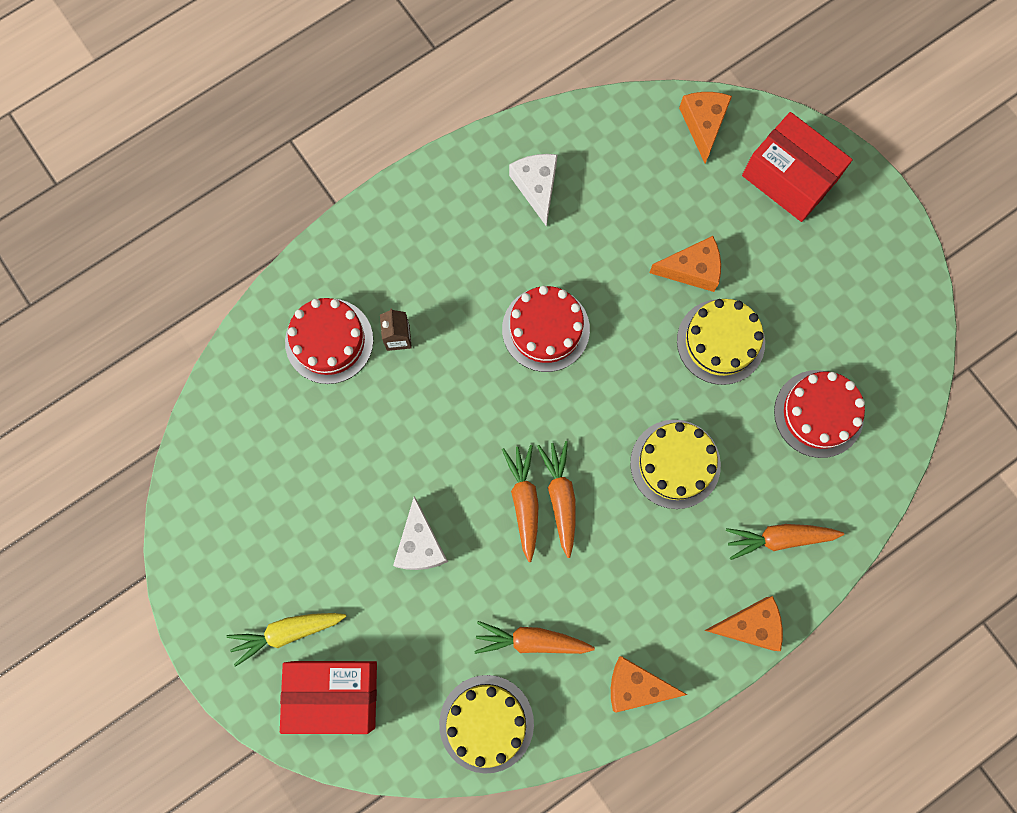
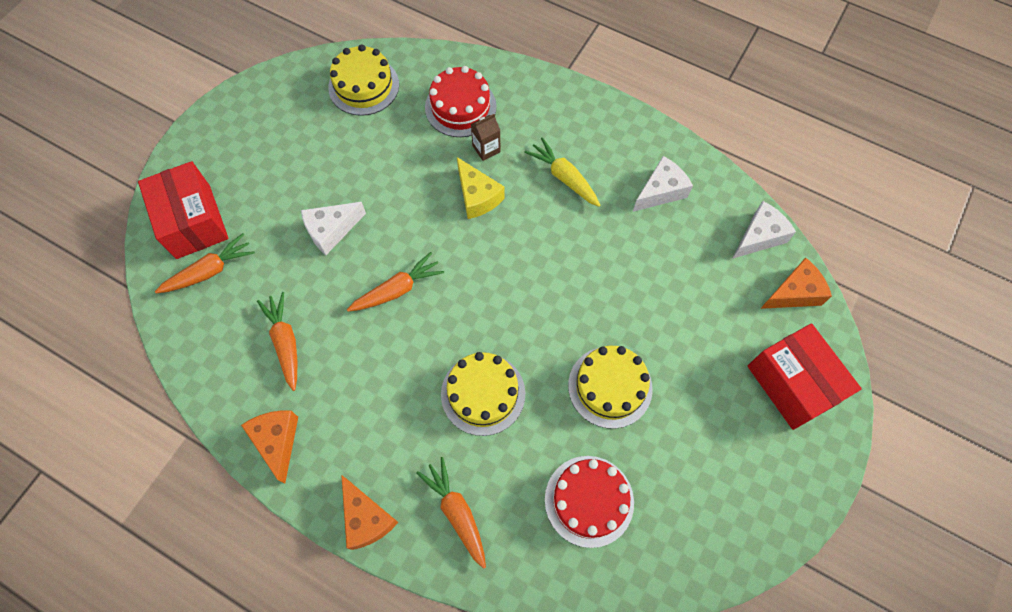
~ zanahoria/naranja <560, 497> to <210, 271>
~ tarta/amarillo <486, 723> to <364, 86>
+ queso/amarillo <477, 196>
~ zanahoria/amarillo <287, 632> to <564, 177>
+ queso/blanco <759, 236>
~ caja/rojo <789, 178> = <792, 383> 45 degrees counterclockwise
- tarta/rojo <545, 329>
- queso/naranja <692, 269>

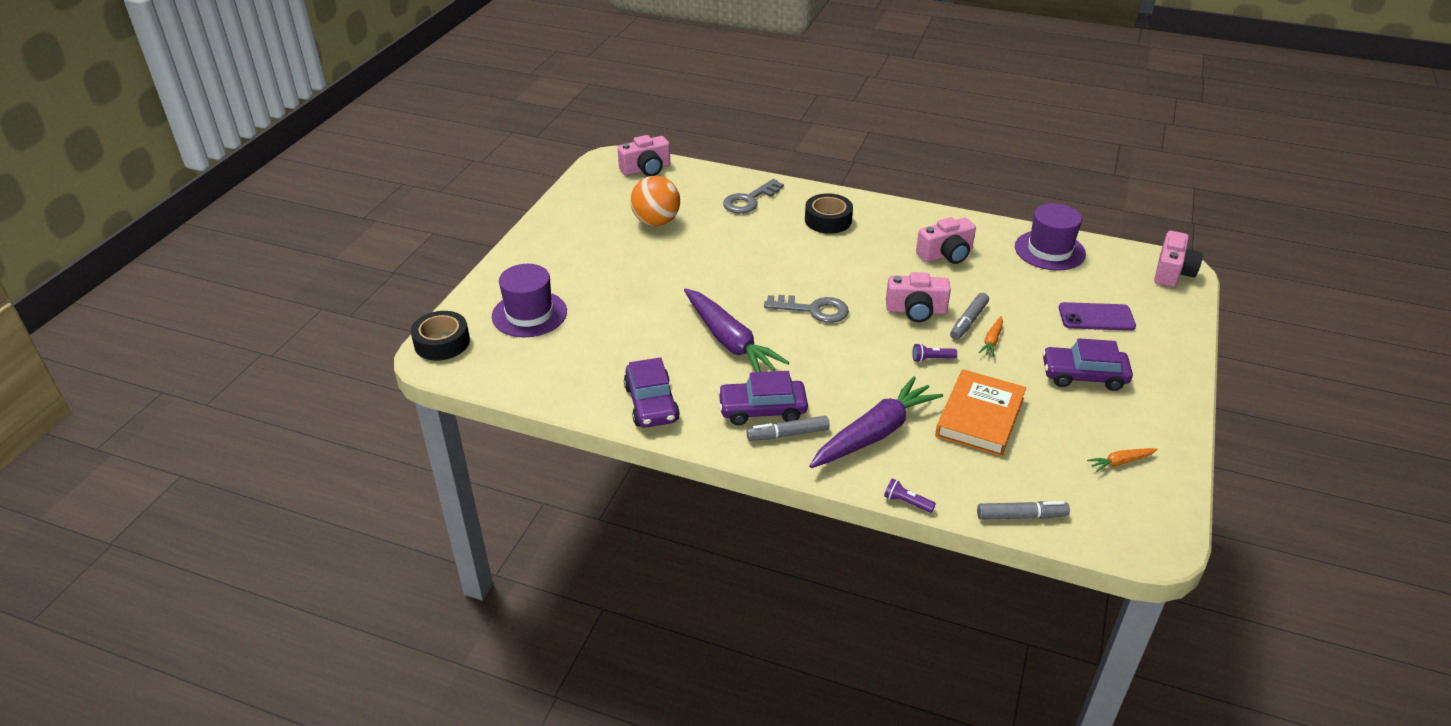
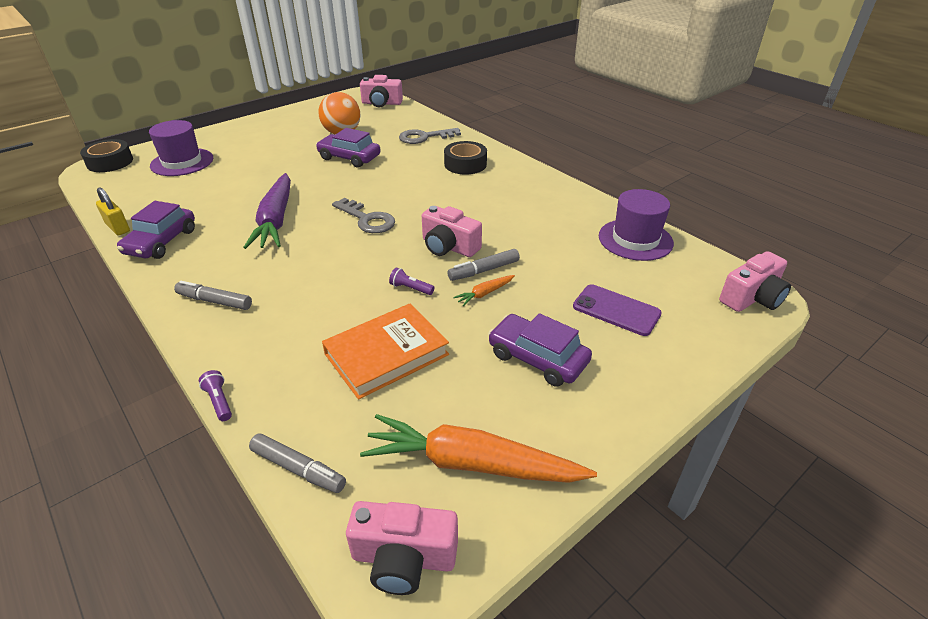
+ candado/amarillo <118, 228>
~ coche/morado <762, 410> to <349, 158>
~ cámara/rosa <946, 254> to <403, 558>
~ zanahoria/naranja <1120, 462> = <471, 463> x2.35
- zanahoria/morado <875, 433>

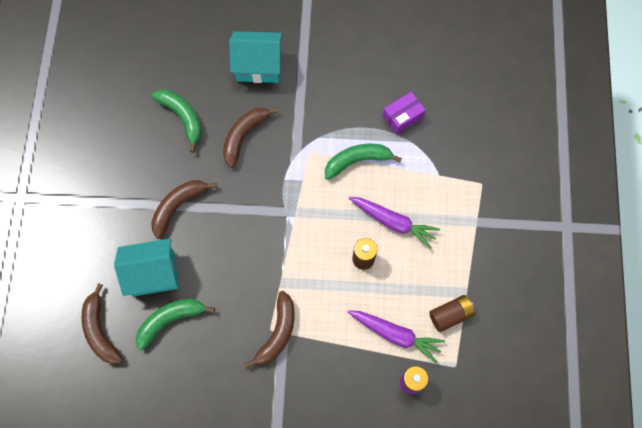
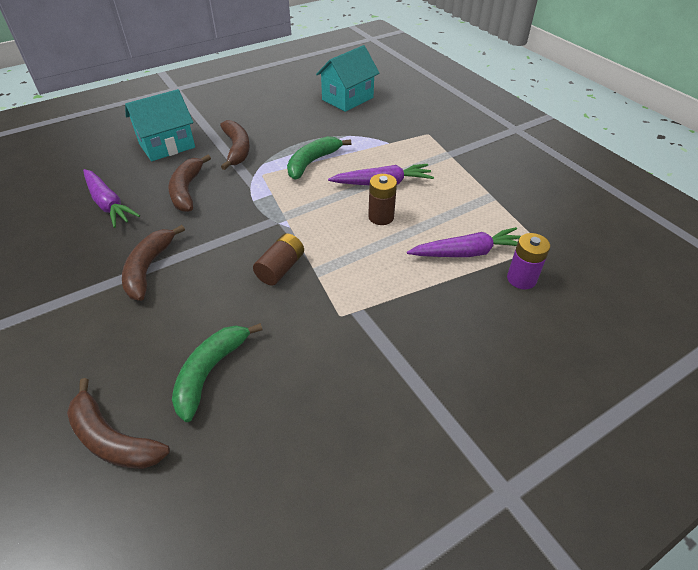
~ plátano/verde <183, 118> to zanahoria/morado <108, 204>
~ plátano/marrón <277, 333> to <237, 149>
~ pila/marrón <450, 315> to <280, 268>
~ casa/turquesa <153, 274> to <347, 99>
- caja/morado <402, 117>

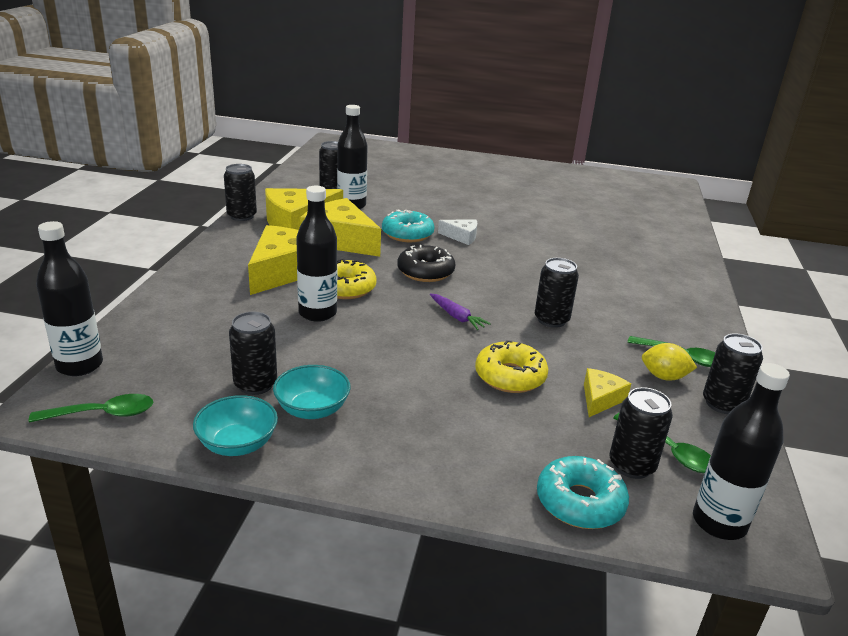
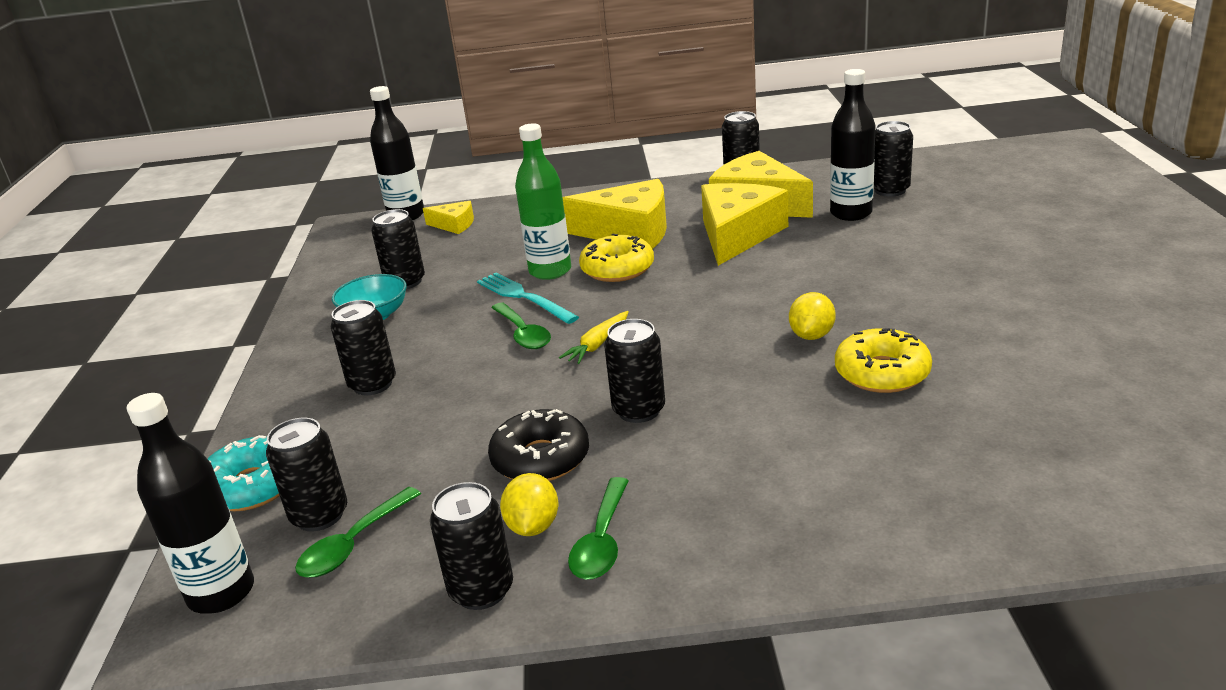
+ lata/negro <372, 384>
~ queso/amarillo <600, 399> to <454, 225>
+ tenedor/turquesa <524, 297>
~ rosquilla/negro <425, 272> to <540, 459>
~ cuchara/verde <103, 414> to <523, 334>
~ botella/negro <317, 313> to botella/verde <550, 271>
~ zanahoria/morado <457, 317> to zanahoria/amarillo <598, 344>
+ limón/amarillo <811, 335>
~ rosquilla/amarillo <510, 376> to <882, 373>
- cuenco/turquesa <237, 444>
- rosquilla/turquesa <407, 234>
- queso/blanco <461, 237>

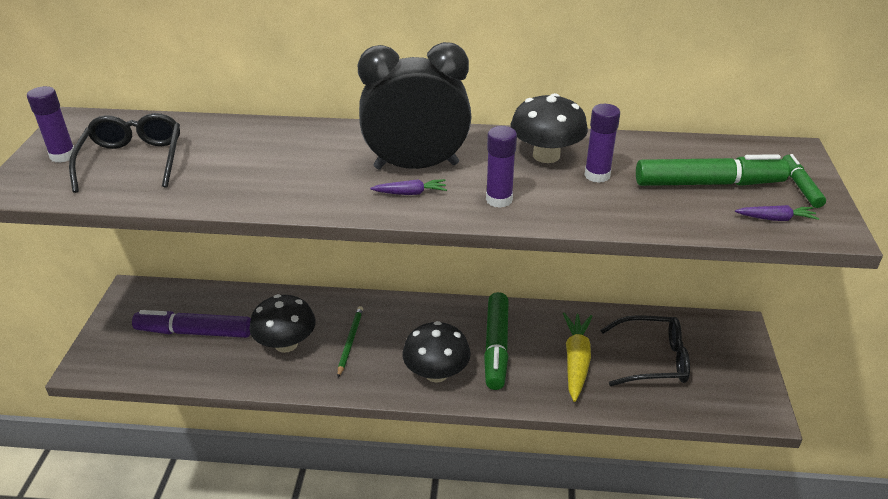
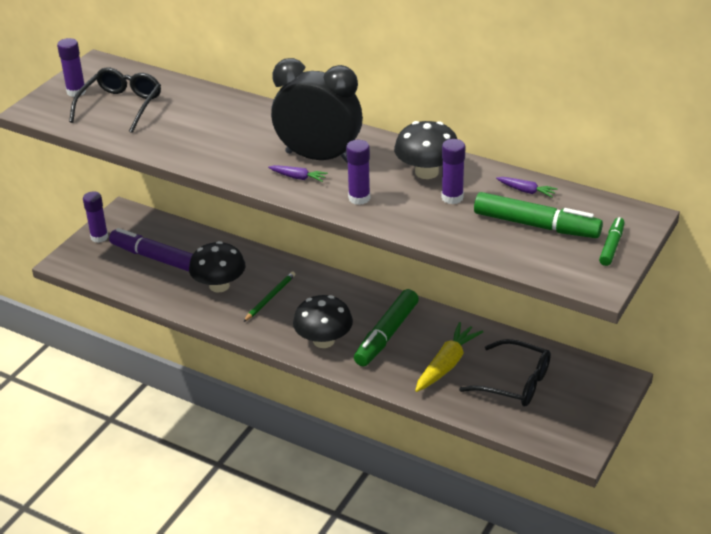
+ barra de pegamento/morado <99, 237>
~ zanahoria/morado <775, 219> to <526, 191>

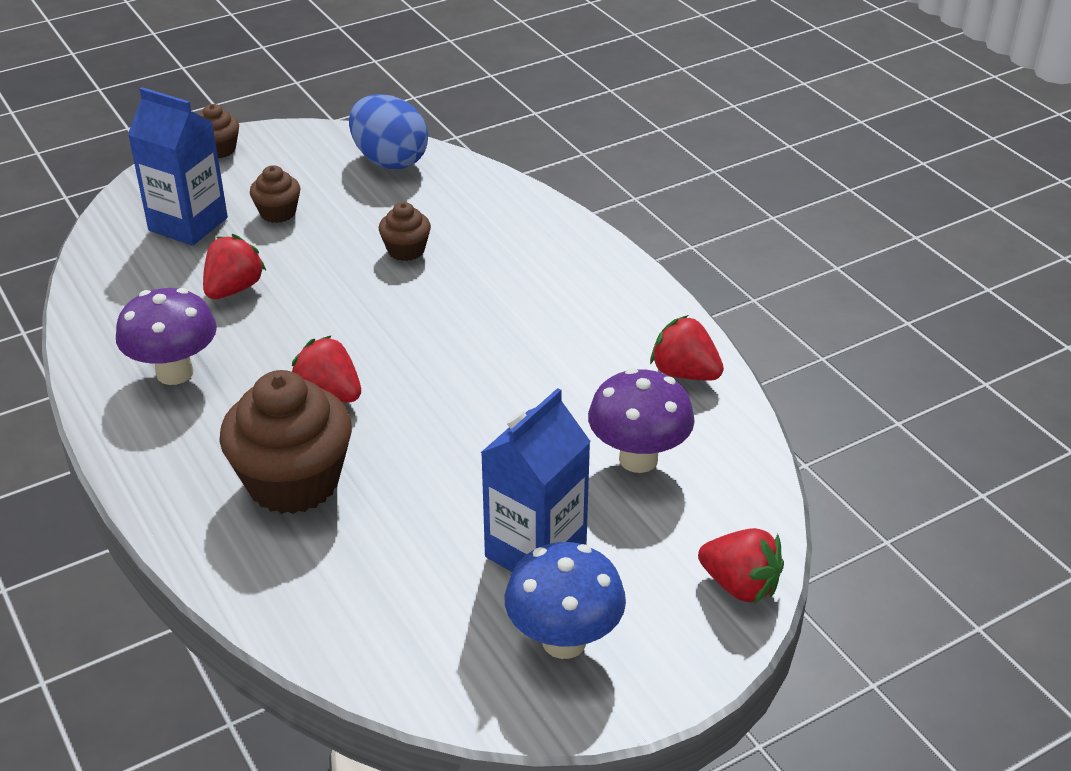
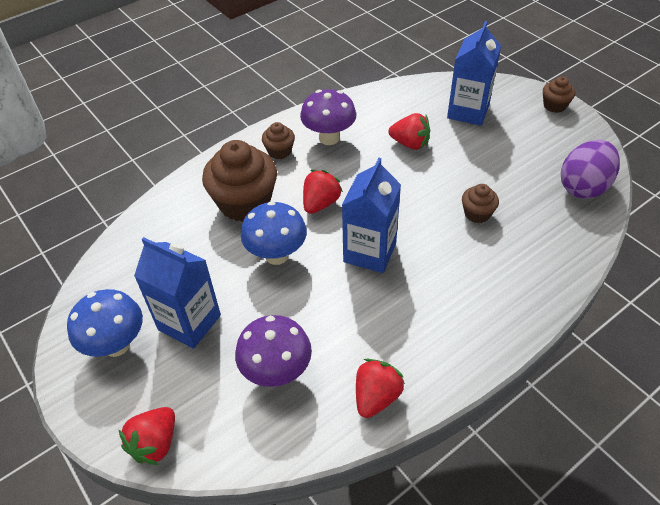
+ seta/azul <277, 255>
~ magdalena/marrón <278, 213> to <279, 151>
+ cartón de leche/azul <370, 252>
~ huevo/azul <389, 160> to huevo/morado <583, 187>

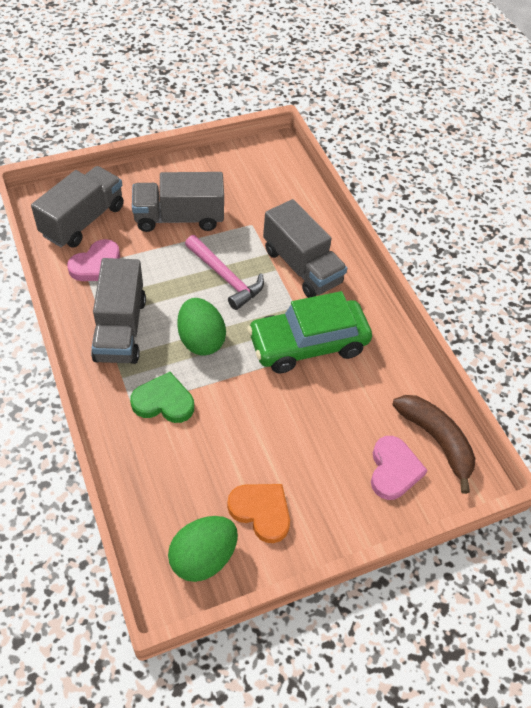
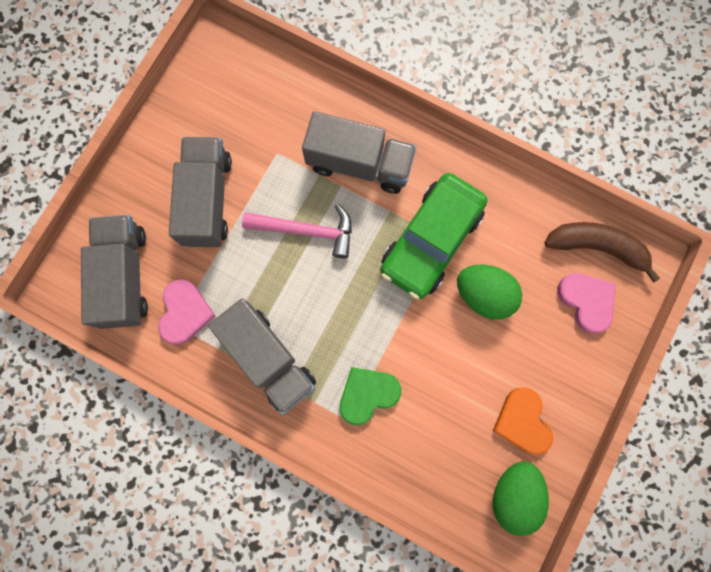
~ camión/gris <179, 218> = <207, 200> 135 degrees clockwise
~ huevo/verde <201, 340> to <484, 295>
~ corazón/naranja <261, 511> = <522, 421> 105 degrees counterclockwise

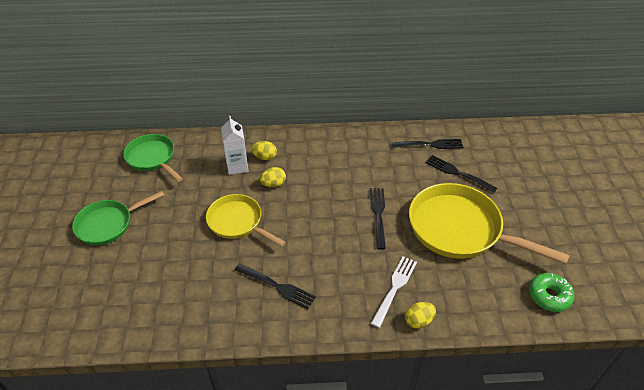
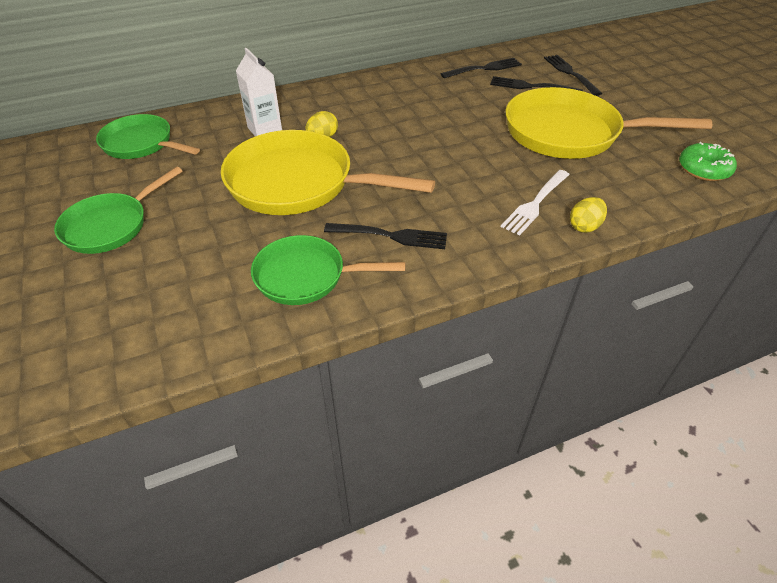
~ sartén/amarillo <238, 222> = <298, 183> x1.65
+ sartén/verde <306, 276>
~ tenedor/blanco <394, 289> = <535, 203> 150 degrees counterclockwise
~ tenedor/negro <378, 215> to <571, 74>
- huevo/amarillo <265, 157>

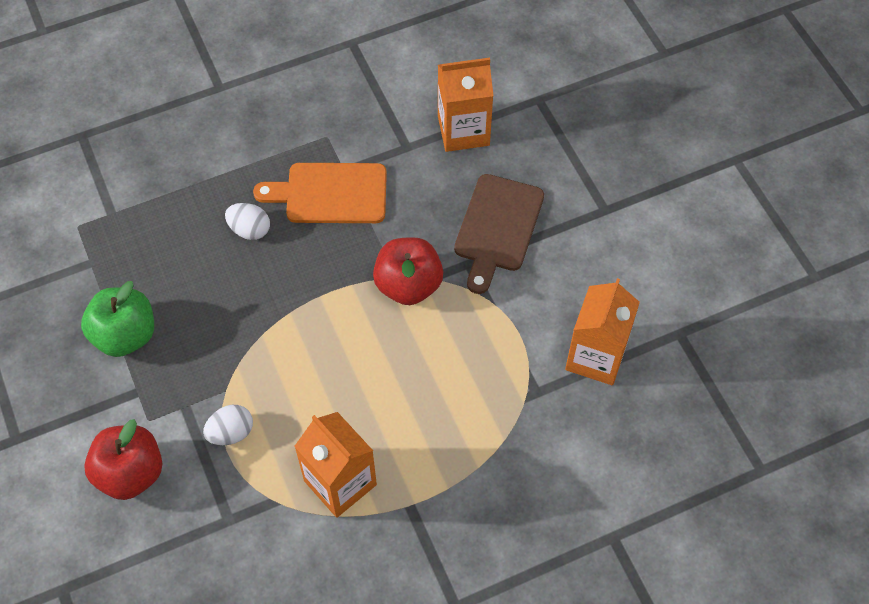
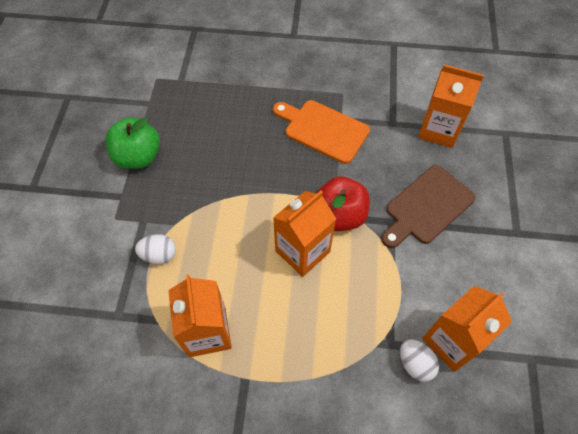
+ cartón de leche/naranja <302, 251>
~ huevo/blanco <250, 230> to <415, 364>
- manzana/rojo <130, 473>

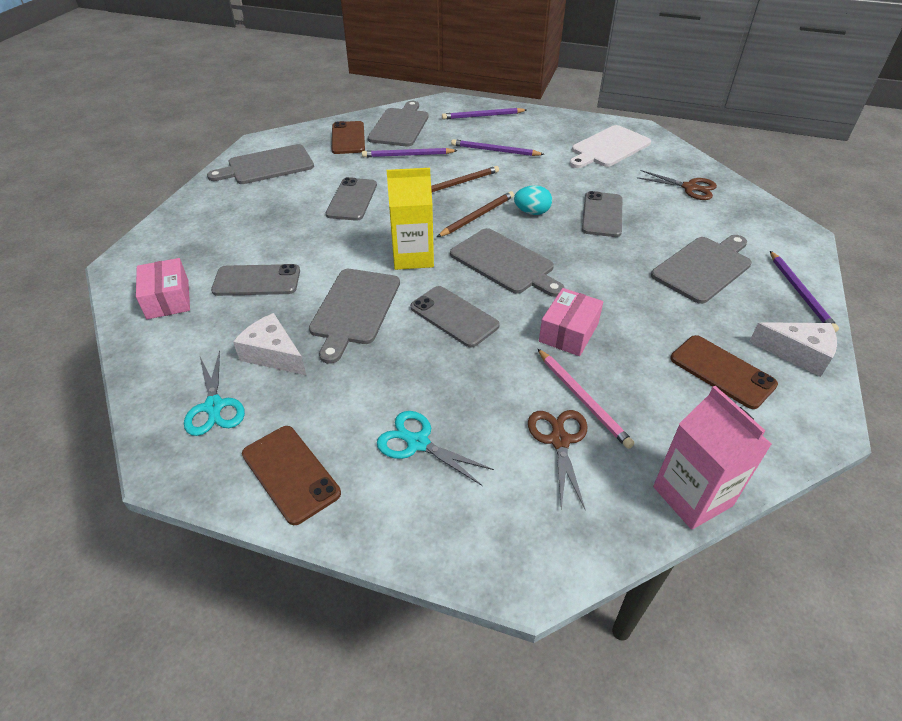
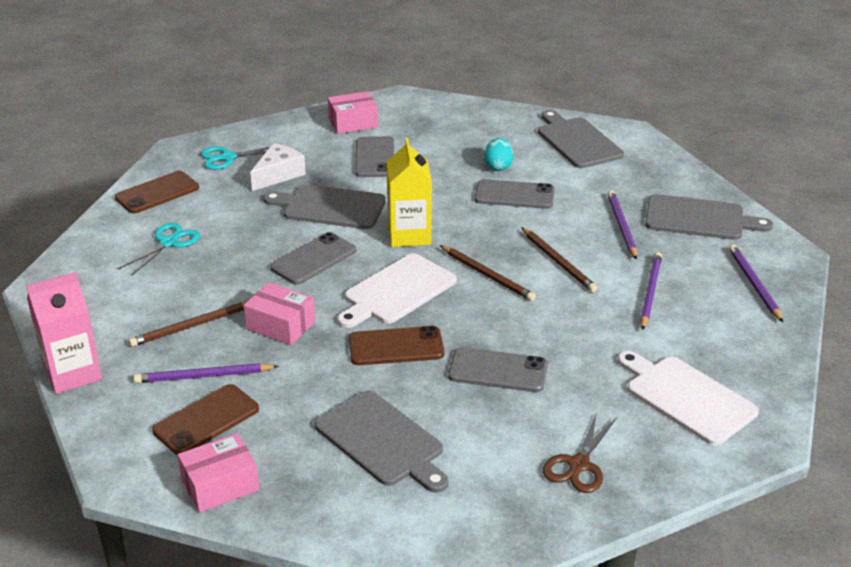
~ lápiz/rosa <582, 399> to lápiz/marrón <192, 326>
~ lápiz/morado <800, 293> to <203, 376>
~ queso/blanco <798, 353> to caja/rosa <220, 485>
~ tabla de cortar/gris <505, 263> to tabla de cortar/blanco <397, 291>
~ móvil/marrón <348, 138> to <396, 347>
~ huevo/turquesa <532, 212> to <498, 167>
- tijeras/marrón <559, 440>

